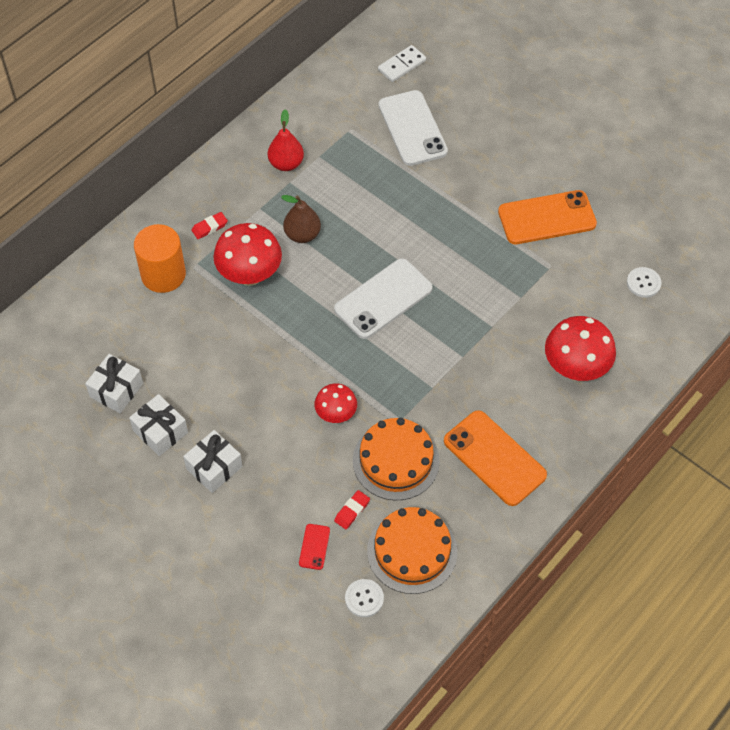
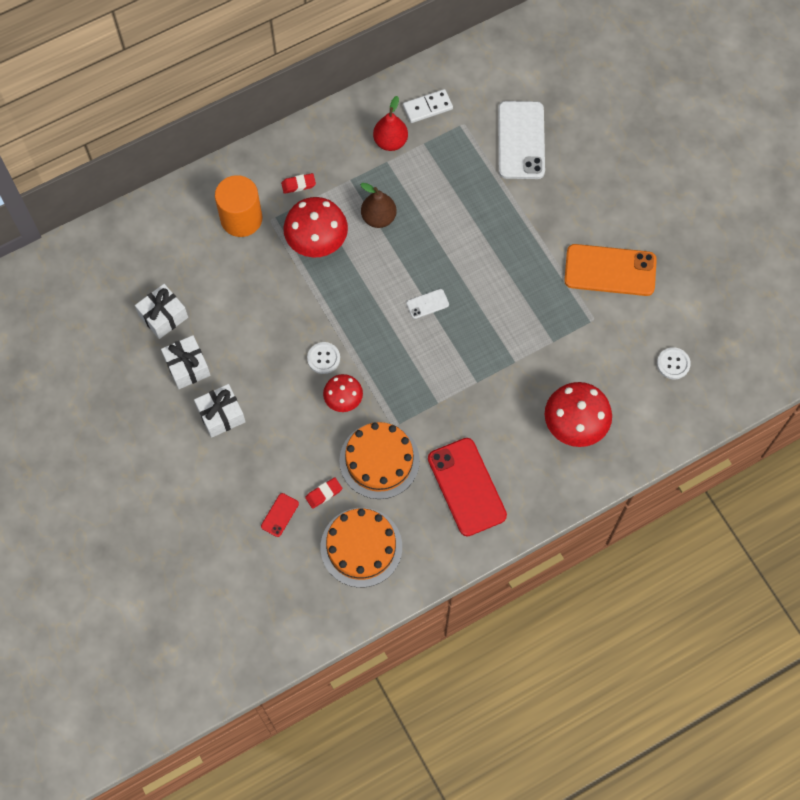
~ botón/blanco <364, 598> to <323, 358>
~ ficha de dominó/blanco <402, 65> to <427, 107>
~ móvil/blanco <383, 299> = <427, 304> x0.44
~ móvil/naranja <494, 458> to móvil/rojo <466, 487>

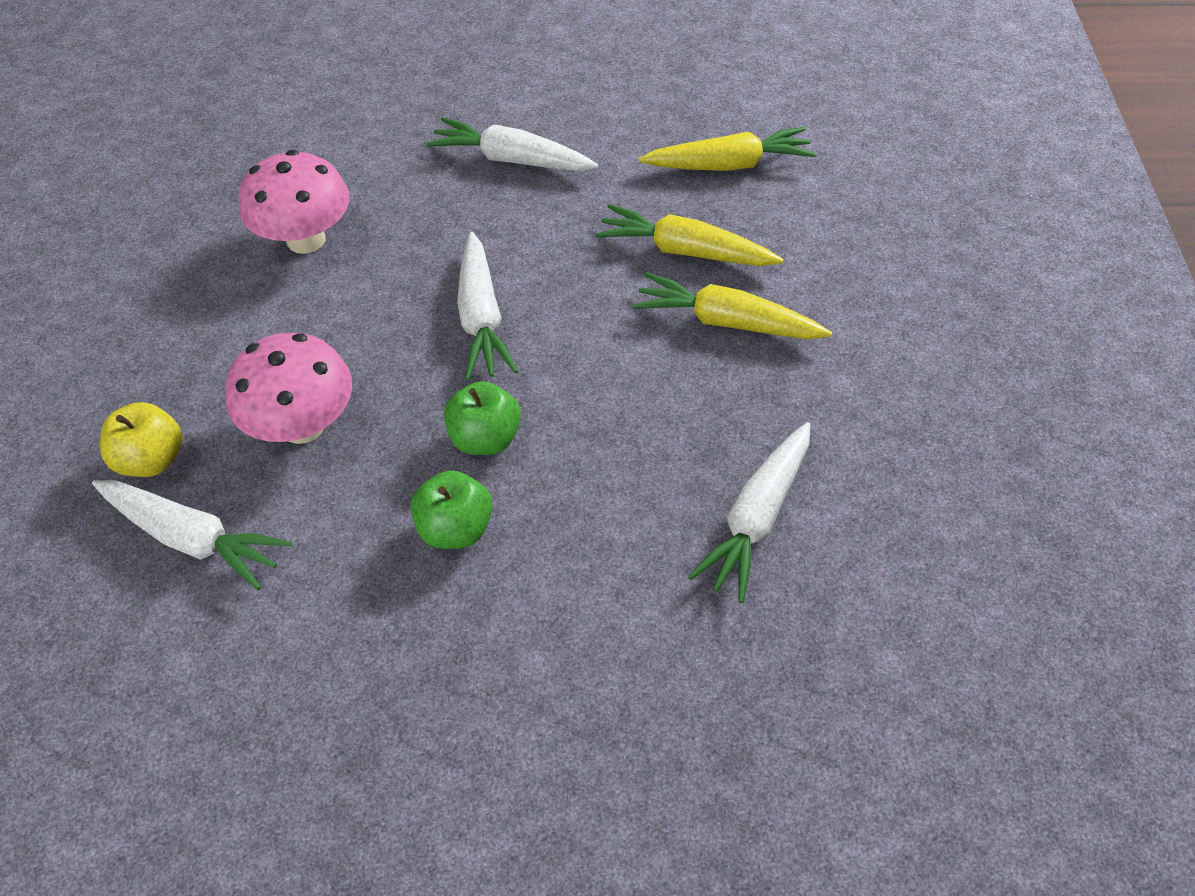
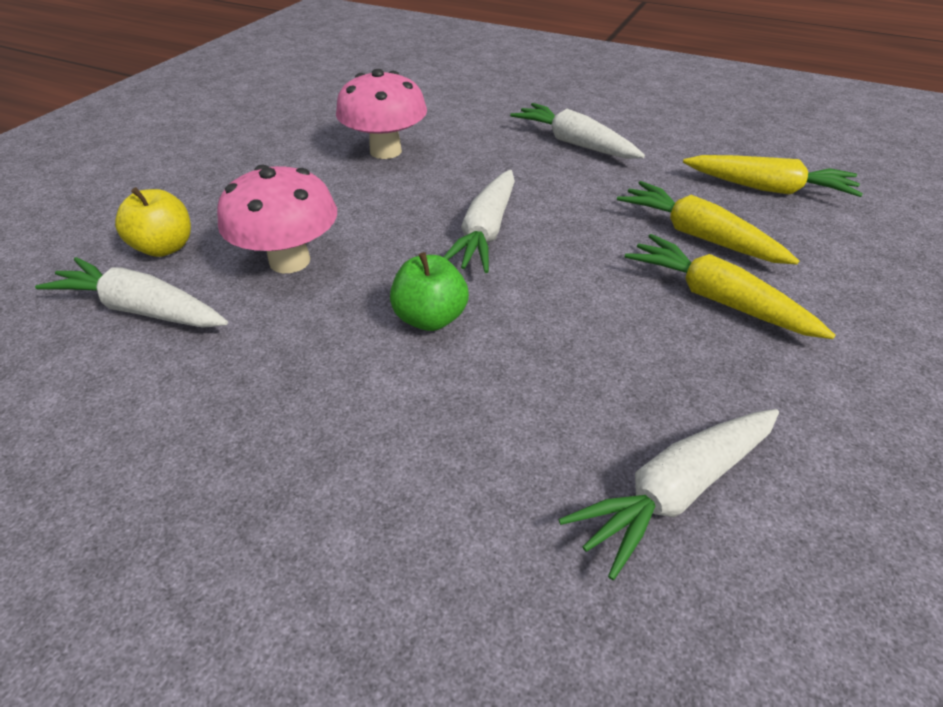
~ zanahoria/blanco <192, 538> = <142, 309> 150 degrees clockwise
- manzana/verde <455, 528>

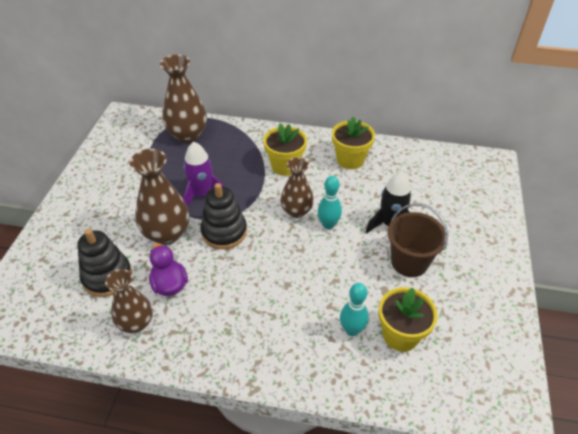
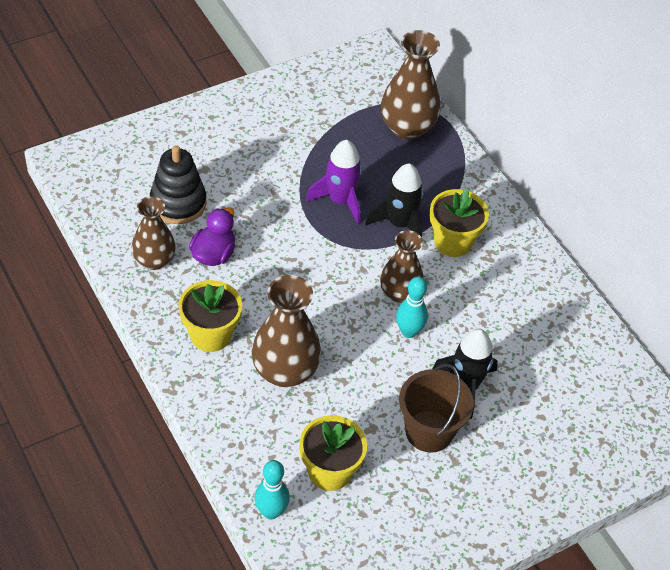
~ maceta/amarillo <350, 160> to <210, 335>
~ florero/marrón <167, 233> to <285, 371>
~ bolo/turquesa <352, 330> to <271, 511>
+ cohete/negro <399, 224>
- juguete apilable/negro <224, 232>

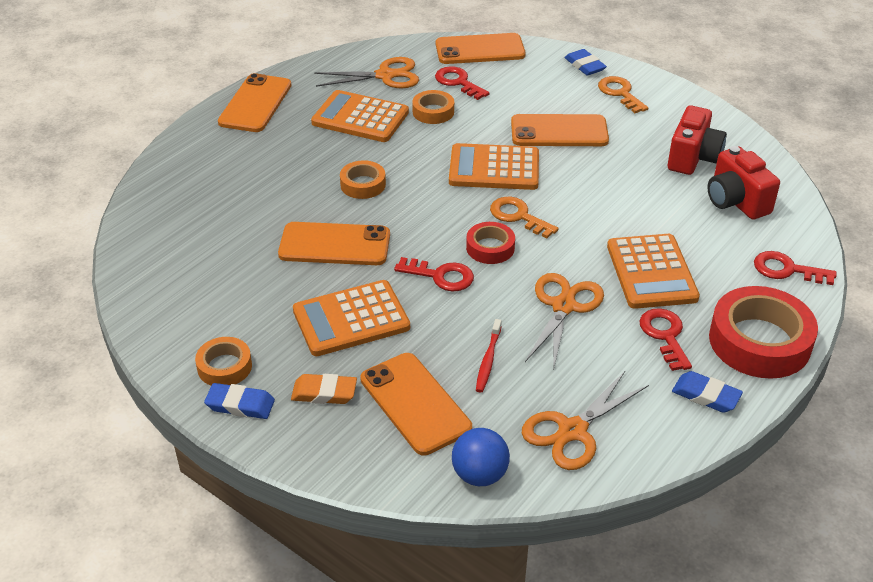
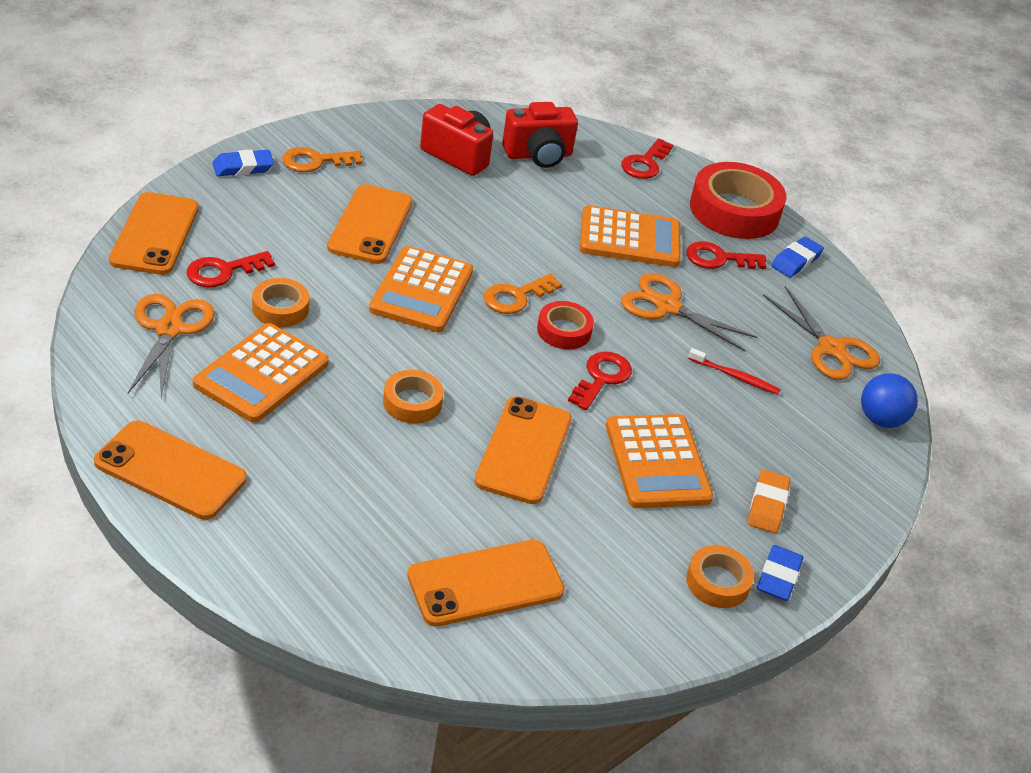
~ móvil/naranja <415, 403> to <485, 583>

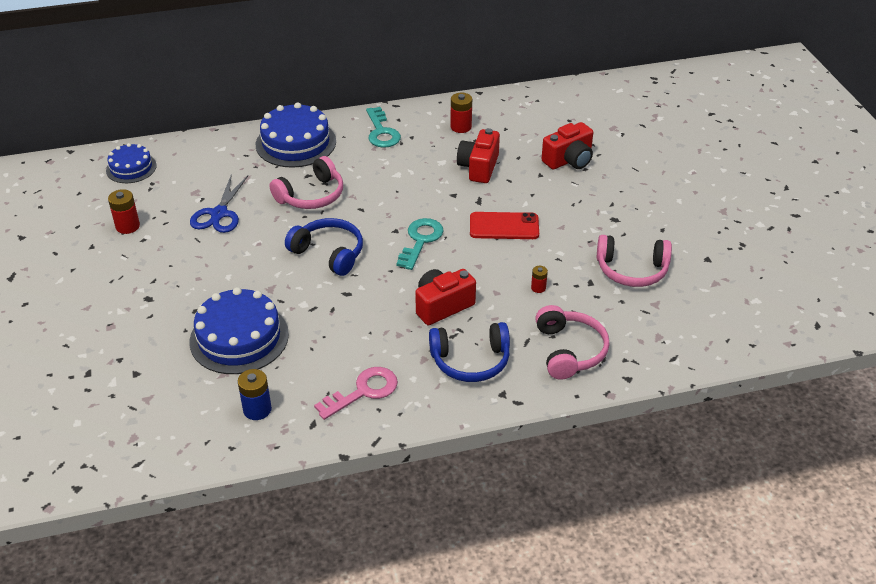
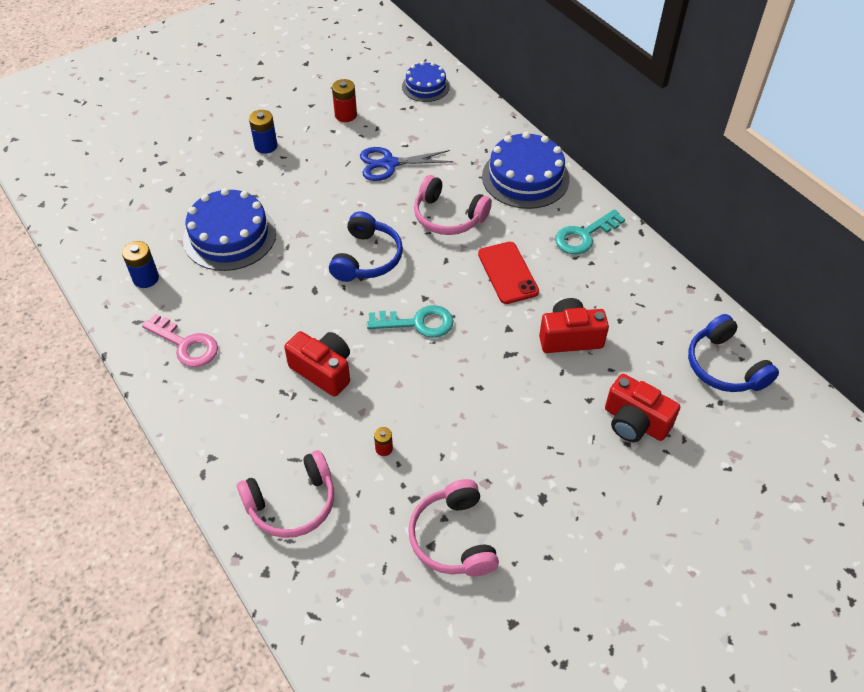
+ pila/azul <266, 146>
~ móvil/rojo <504, 226> to <507, 273>
~ auriculares/azul <470, 361> to <724, 366>
- pila/rojo <461, 127>

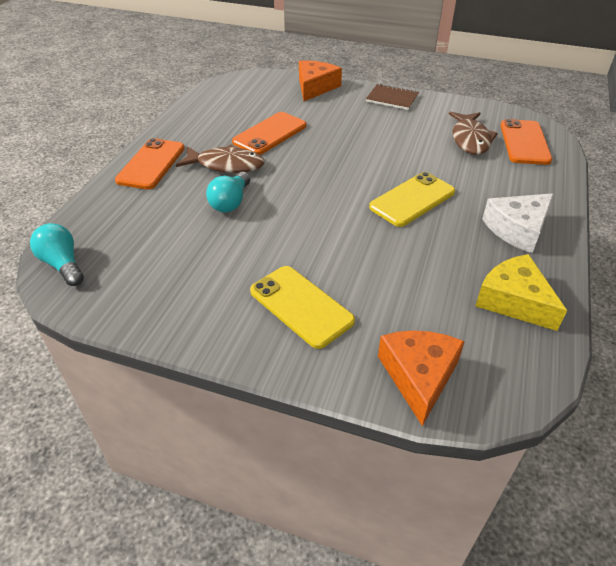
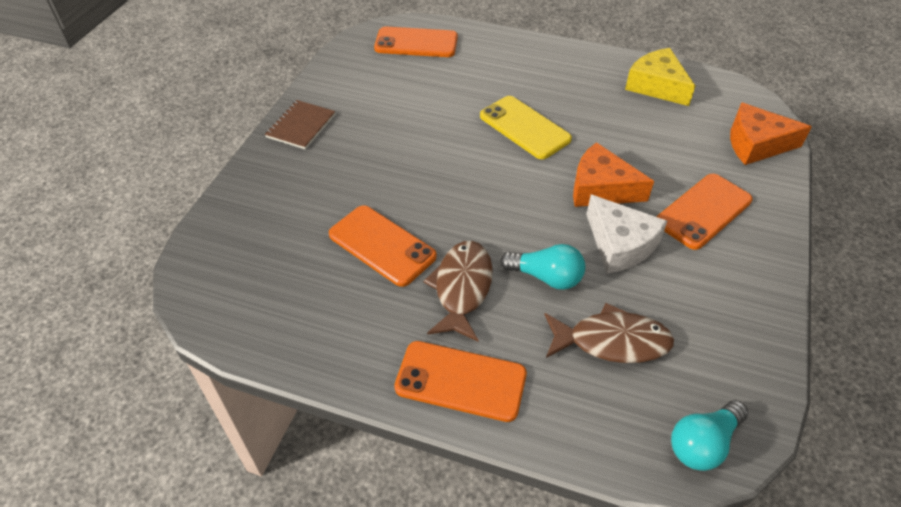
~ pez/marrón <470, 139> to <612, 341>
~ queso/naranja <315, 87> to <601, 188>
~ queso/blanco <517, 229> to <620, 244>
~ queso/amarillo <514, 301> = <656, 86> 90 degrees clockwise
~ móvil/amarillo <301, 306> to móvil/naranja <703, 211>

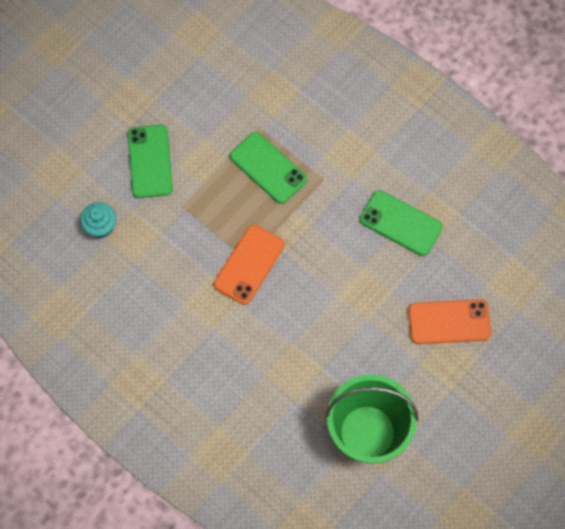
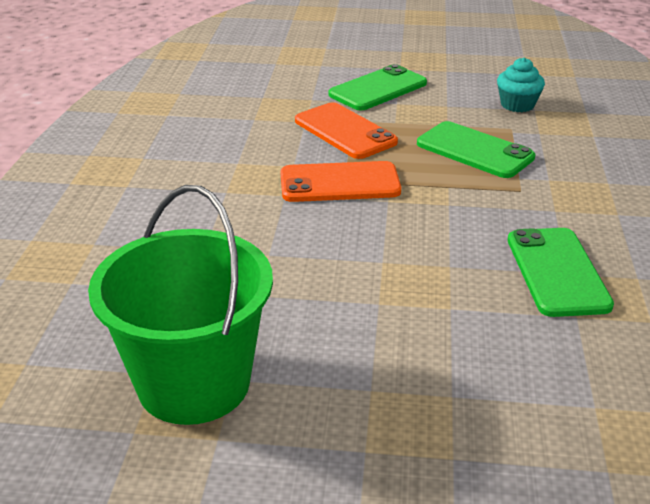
~ móvil/naranja <449, 322> to <345, 131>
~ móvil/verde <268, 168> = <474, 151> 60 degrees counterclockwise
~ magdalena/turquesa <100, 226> to <517, 105>

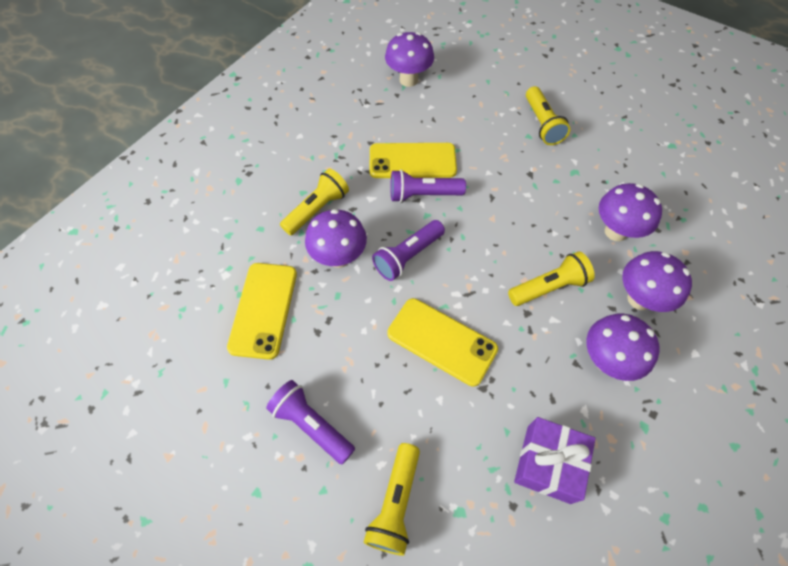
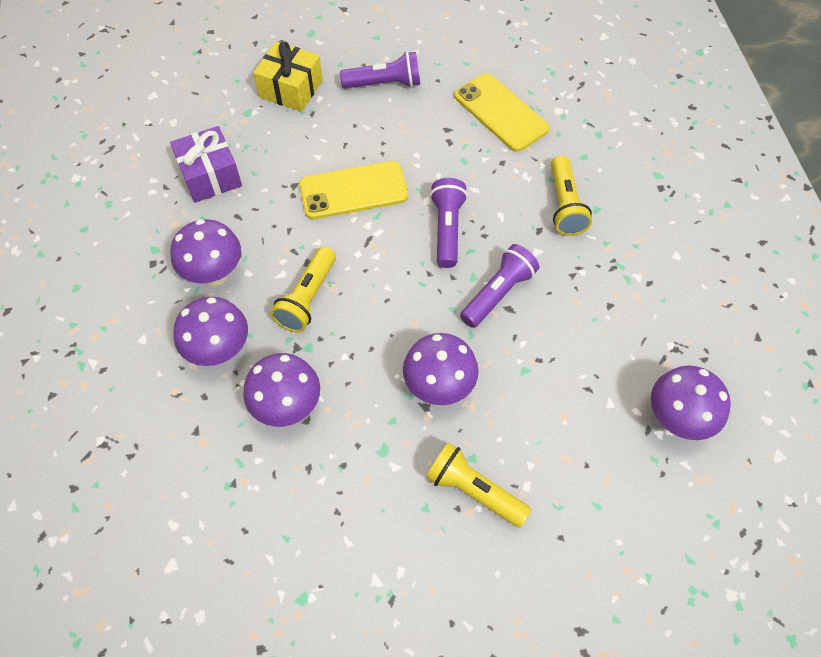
~ lámpara de mano/amarillo <395, 503> to regalo/amarillo <291, 89>
~ seta/morado <339, 257> to <439, 388>
- móvil/amarillo <412, 161>

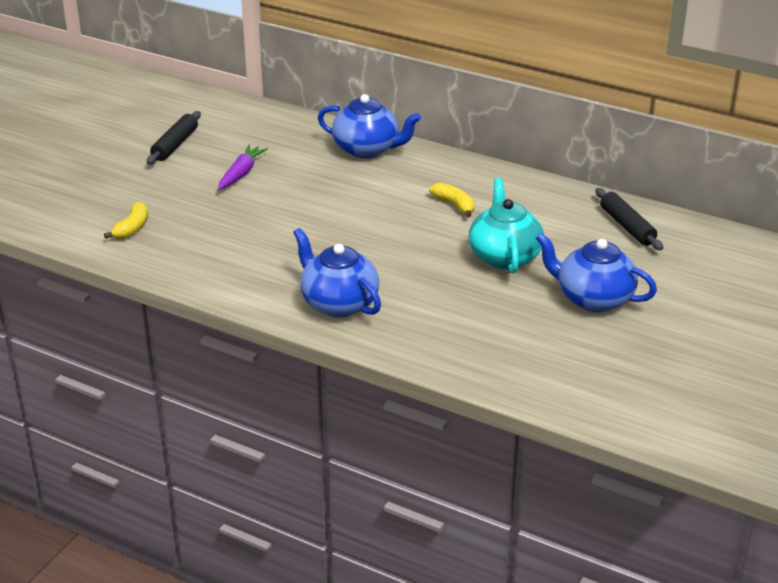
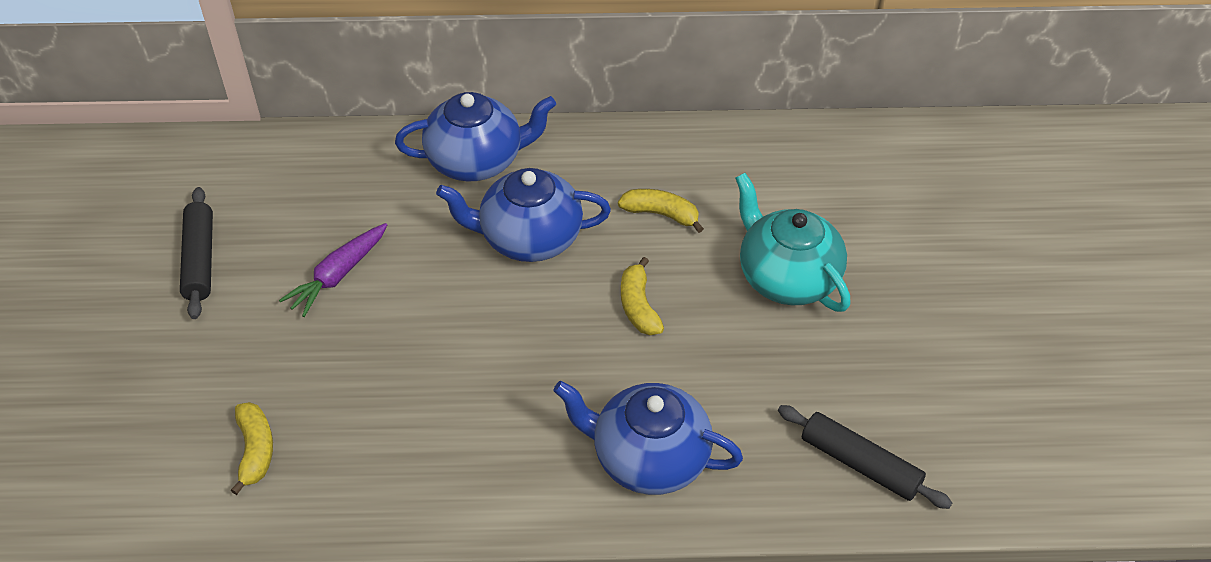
~ zanahoria/morado <241, 173> = <338, 275> 135 degrees counterclockwise
~ tetera/azul <593, 298> to <529, 238>
+ plátano/amarillo <639, 306>
~ rodillo/negro <627, 226> to <860, 464>

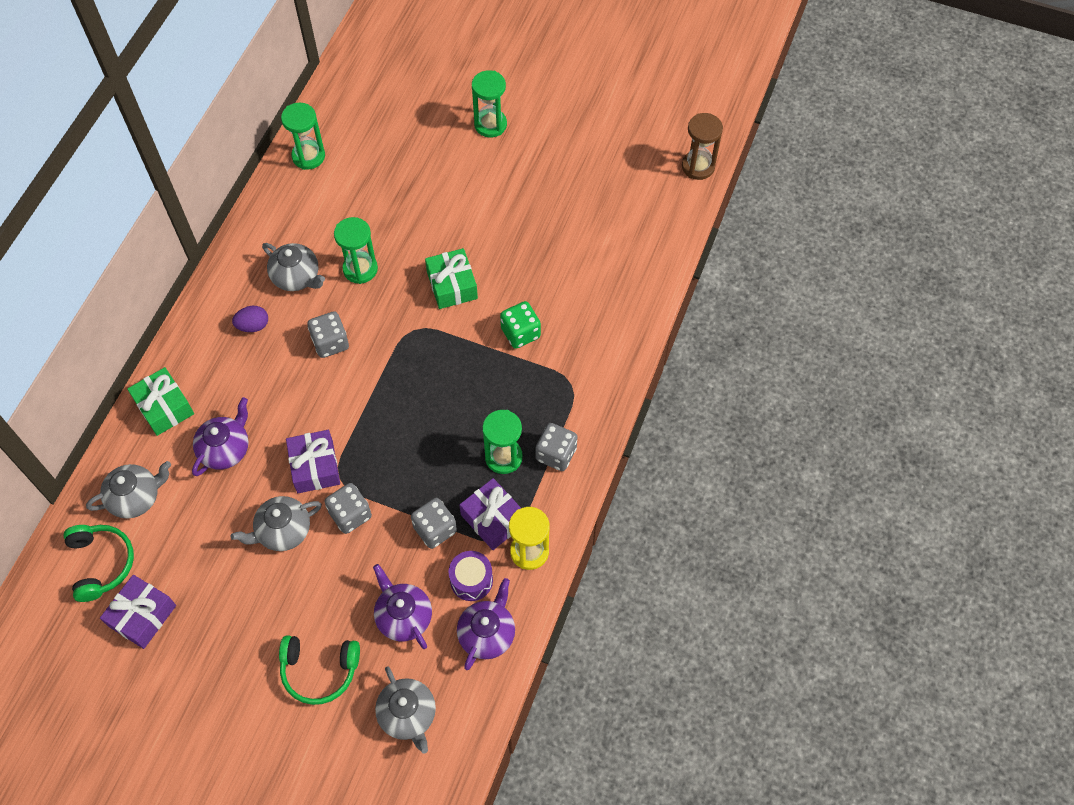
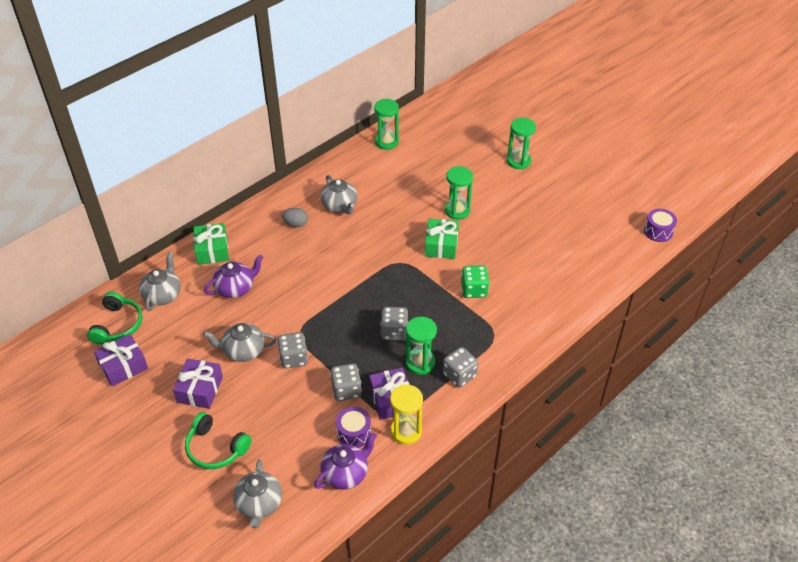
~ tetera/gris <136, 497> = <163, 295> 75 degrees counterclockwise
~ regalo/morado <315, 467> to <200, 389>
~ huevo/morado <253, 326> to huevo/gris <296, 224>
~ dado/gris <330, 343> to <394, 332>
~ reloj de arena/verde <360, 269> to <457, 211>
~ reloj de arena/marrón <698, 166> to tambor/morado <658, 231>
- tetera/morado <403, 616>

